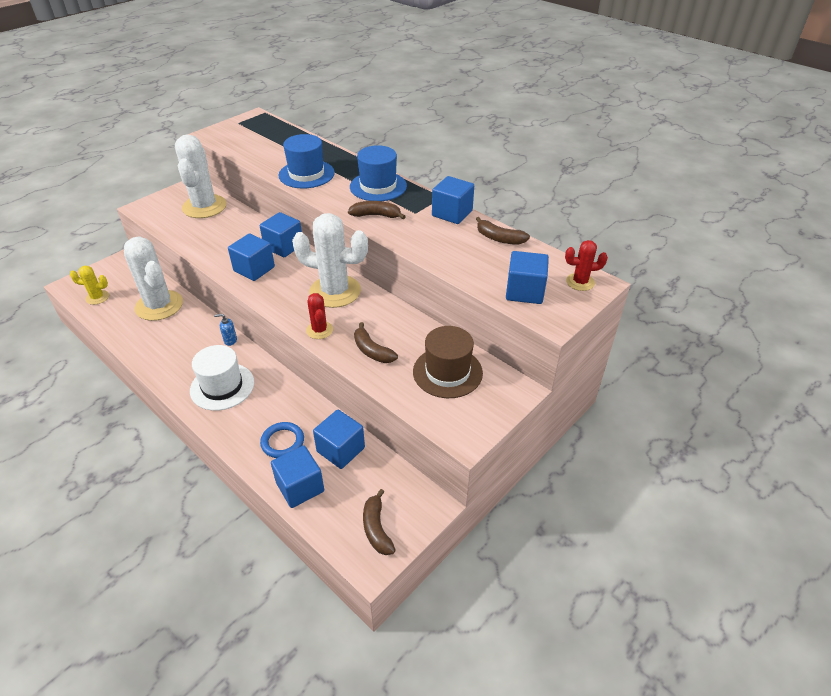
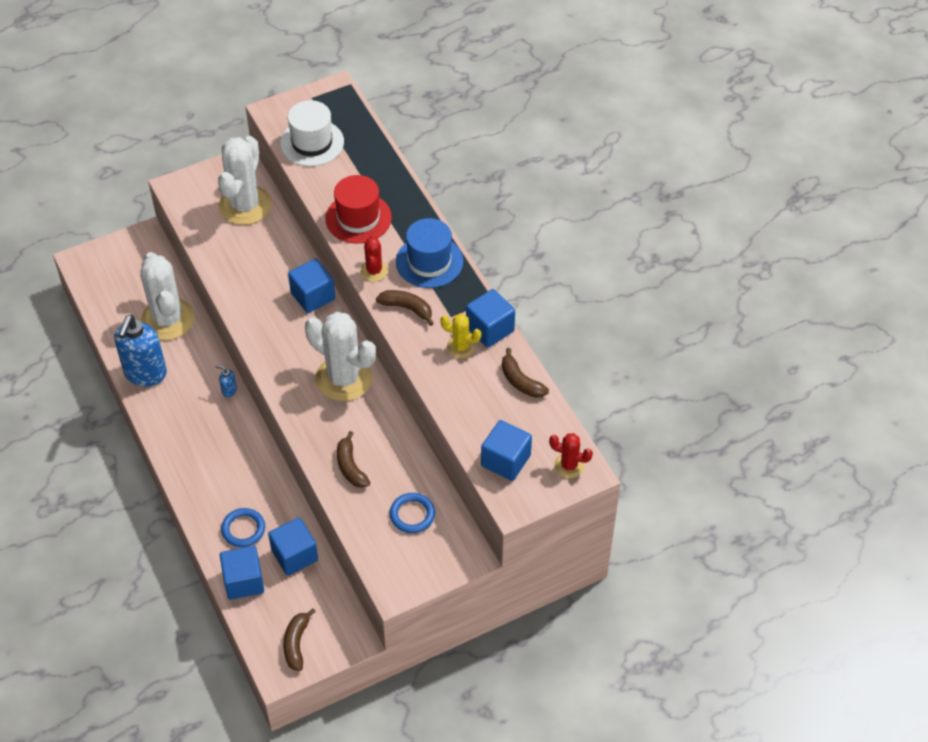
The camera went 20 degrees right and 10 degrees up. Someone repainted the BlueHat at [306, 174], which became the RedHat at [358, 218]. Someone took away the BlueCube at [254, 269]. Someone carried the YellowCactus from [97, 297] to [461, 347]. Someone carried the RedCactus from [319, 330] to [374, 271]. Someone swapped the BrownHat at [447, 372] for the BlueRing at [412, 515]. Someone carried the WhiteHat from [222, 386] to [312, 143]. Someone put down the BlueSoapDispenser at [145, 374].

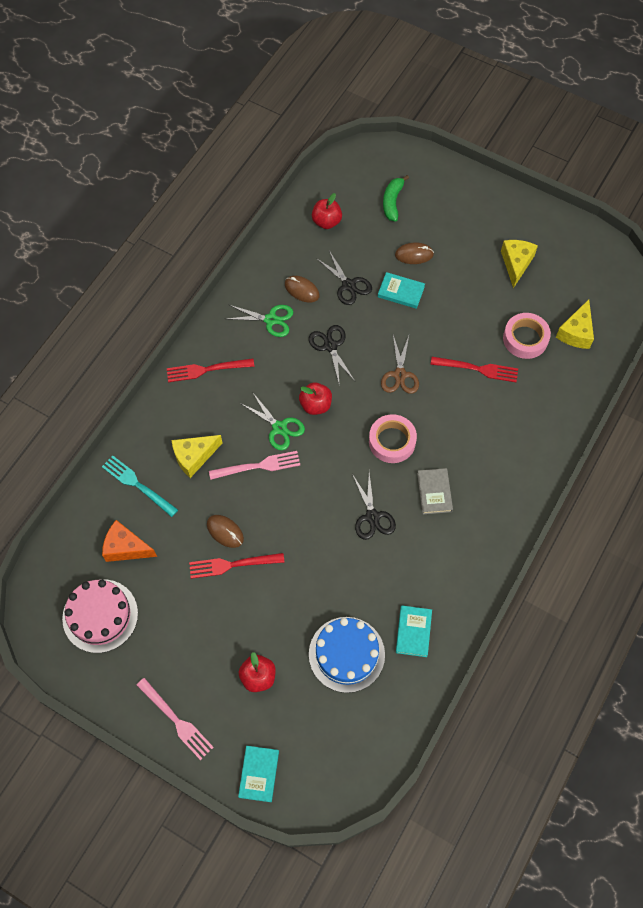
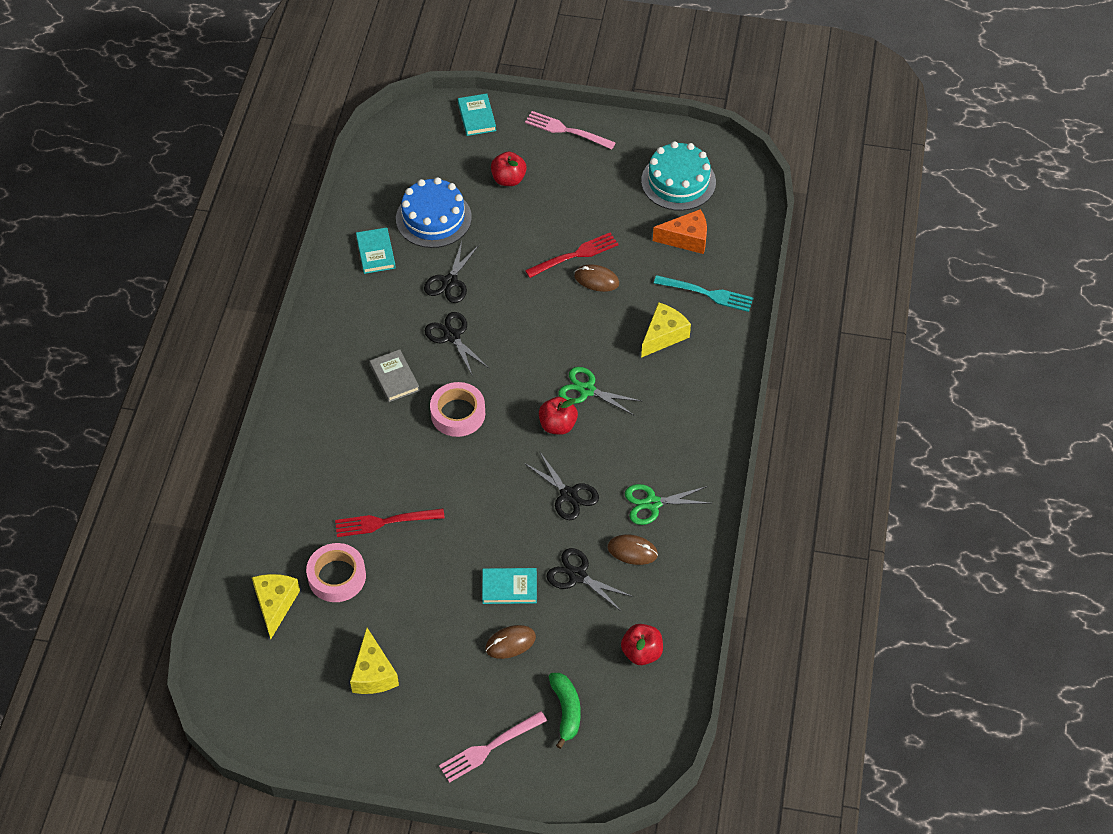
The camera went 160 degrees right and 10 degrees down. Someone took away the BrownScissors at [400, 375]. Someone took away the RedFork at [206, 370]. Someone carried the PinkFork from [258, 466] to [489, 748]. Someone repainted the PinkCake at [100, 615], which became the TurquoiseCake at [678, 181]. Someone put down the BlackScissors at [450, 282].

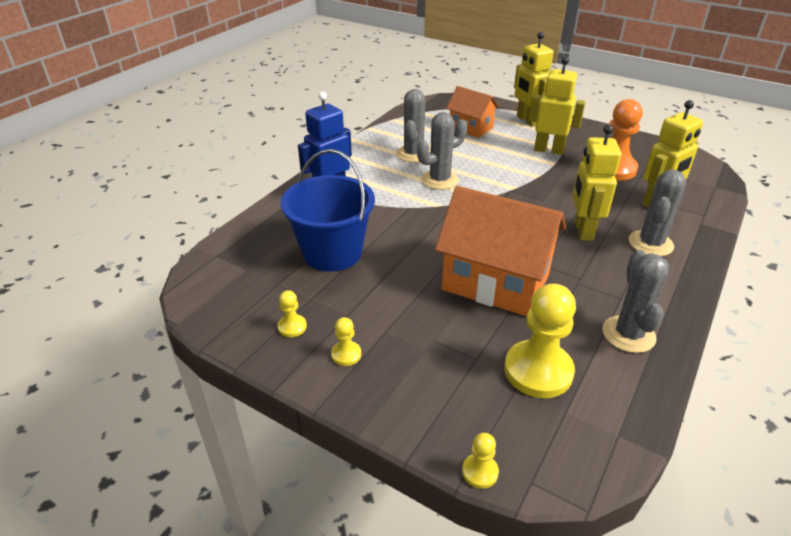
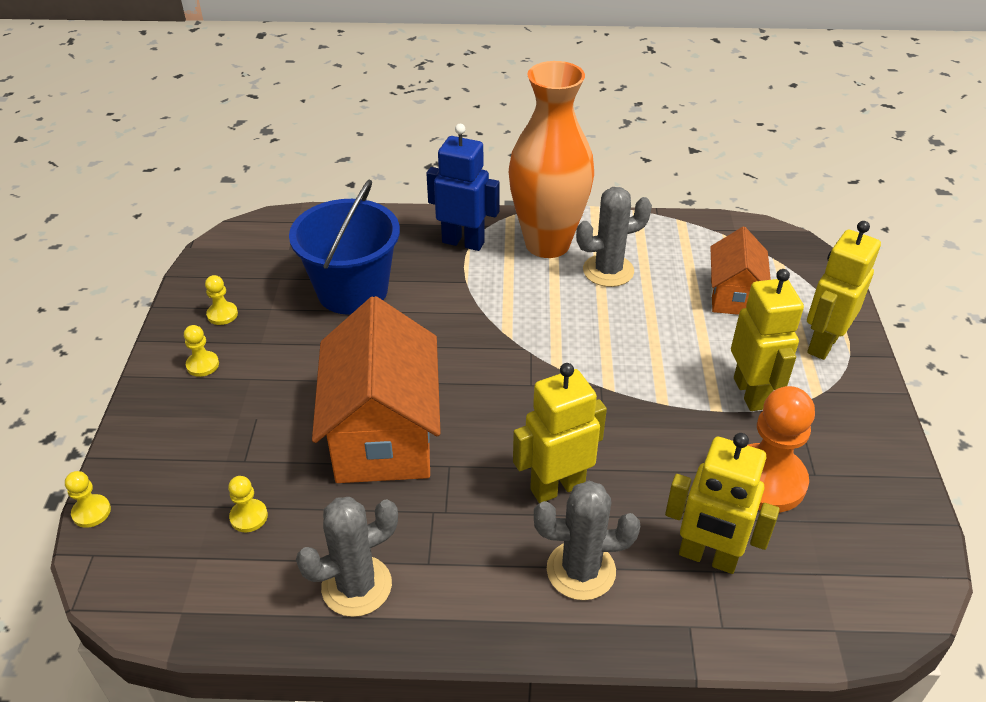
The camera went 60 degrees right and 5 degrees up. Someone took away the GreyCactus at [439, 180]. Someone scaled the YellowPawn at [538, 371] by 0.46. Someone put down the OrangeVase at [547, 244].

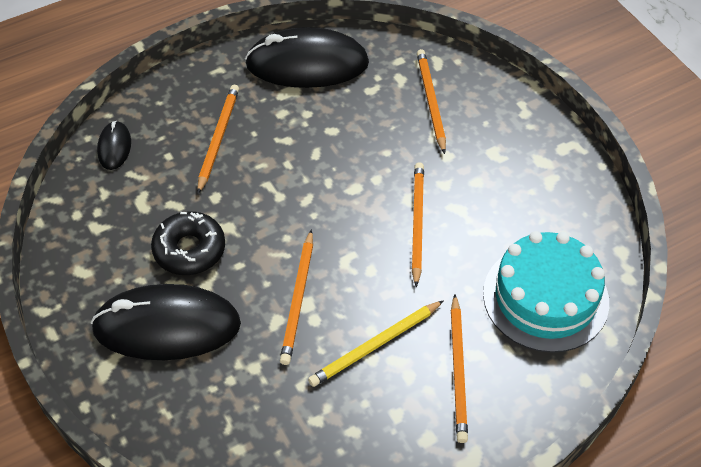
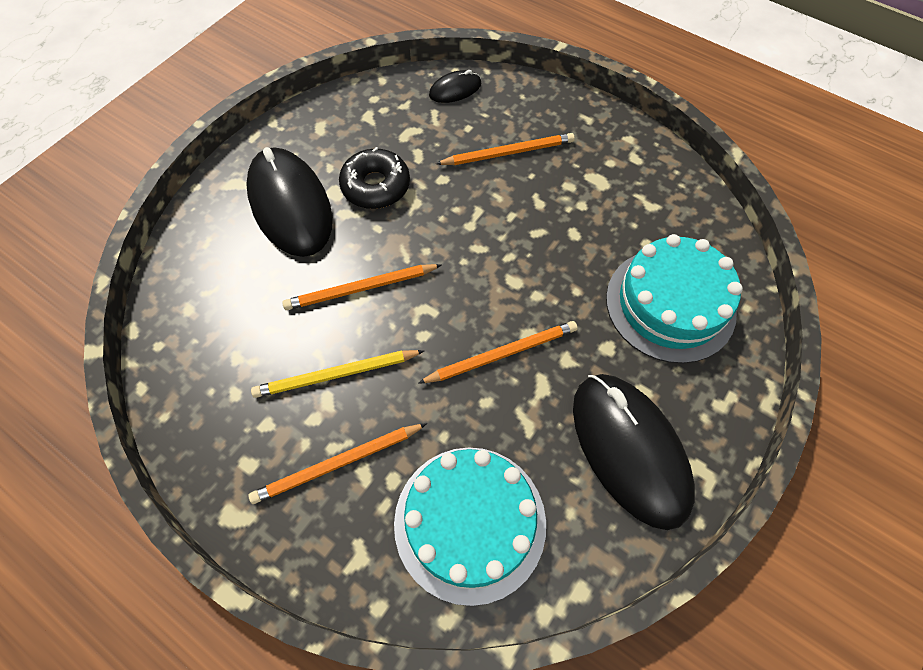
The camera went 65 degrees right and 10 degrees up. Someone carried the BlackMouse from [307, 64] to [629, 449]. Someone swapped the OrangePencil at [431, 102] for the TurquoiseCake at [670, 304]. Someone rotated the YellowPencil at [376, 345] by 45 degrees counterclockwise.

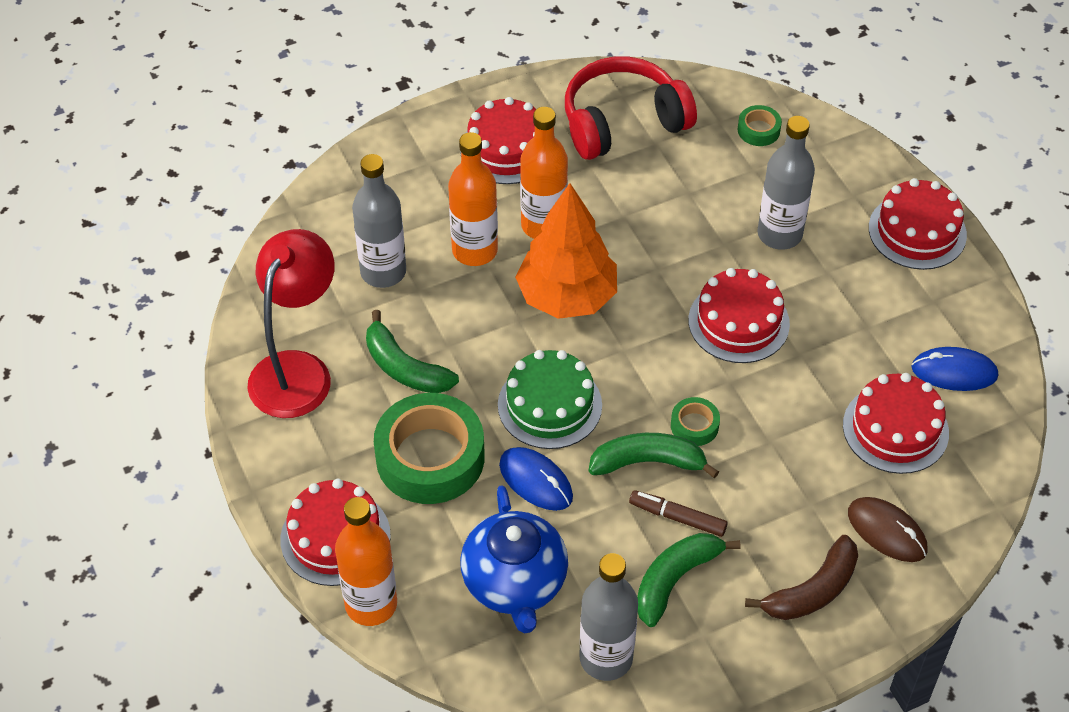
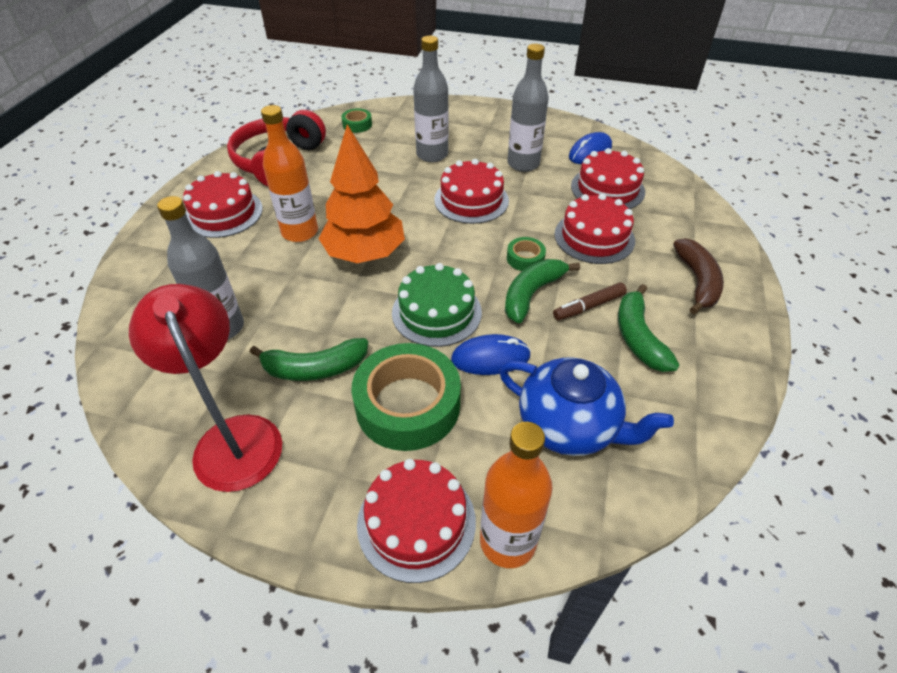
The camera went 50 degrees left and 5 degrees down. Someone took away the OrangeBottle at [475, 250]. Someone carried the RedCake from [917, 231] to [594, 237]. Someone took away the BrownMouse at [887, 531]. Someone carried the GreyBottle from [606, 658] to [523, 164].

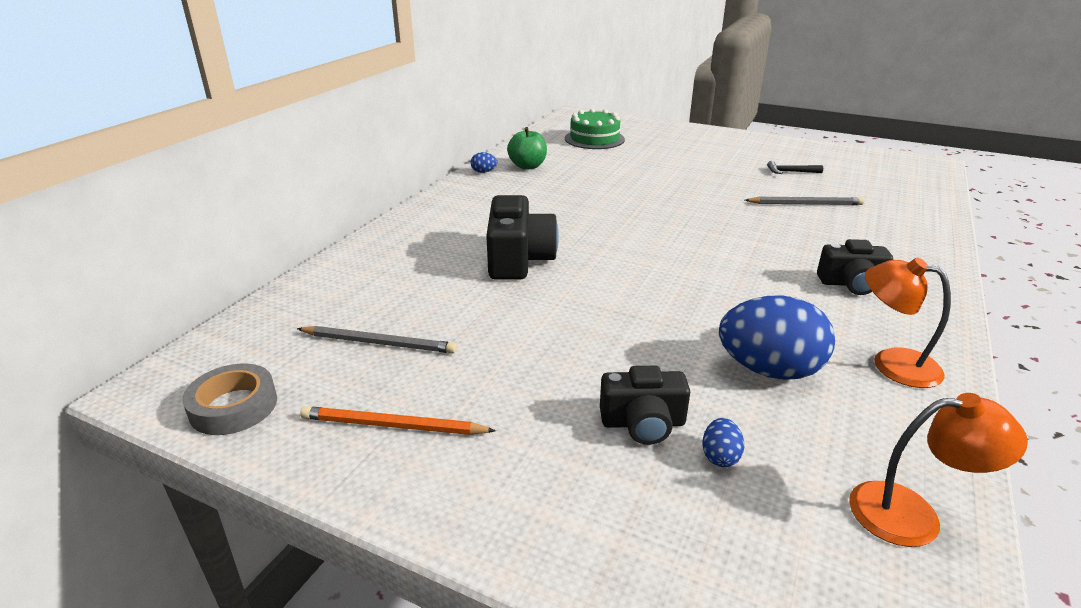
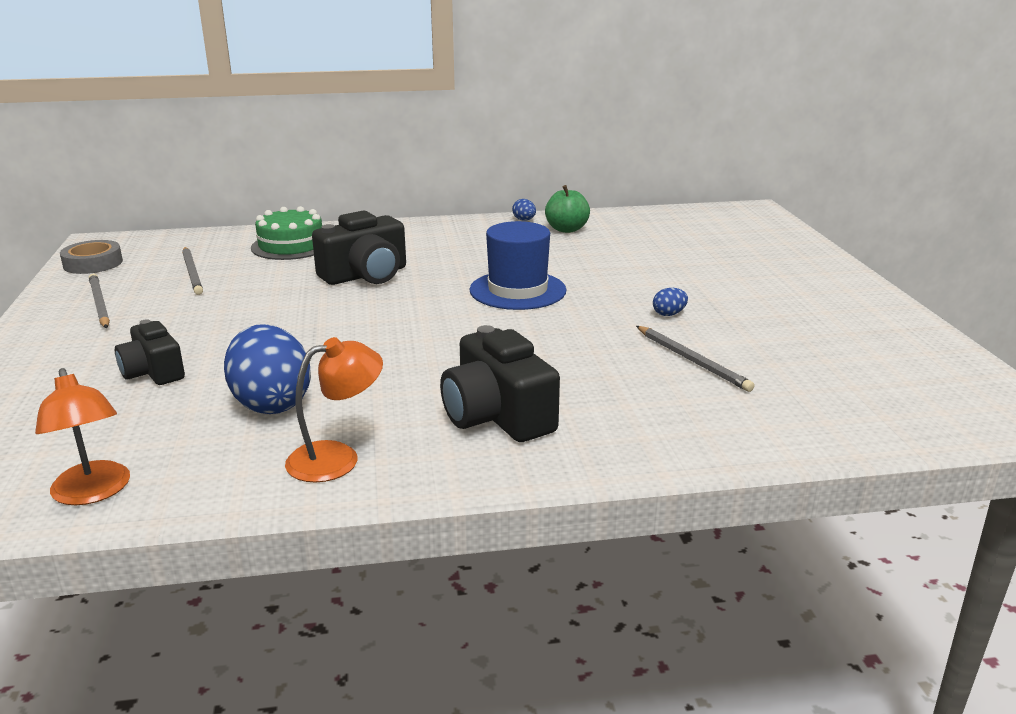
The camera went 55 degrees right and 5 degrees down. Someone carried the GreenCake from [594, 139] to [291, 245]. Someone took away the BlackHammer at [791, 172]. Someone scaled the BlackCamera at [851, 284] by 1.56. Someone rotated the OrangeLamp at [892, 363] by 60 degrees clockwise. Someone repainted the OrangePencil at [393, 426], which became the GreyPencil at [99, 304]. Someone carried the BlueEgg from [720, 456] to [669, 314]. Someone put down the BlueHat at [517, 290].

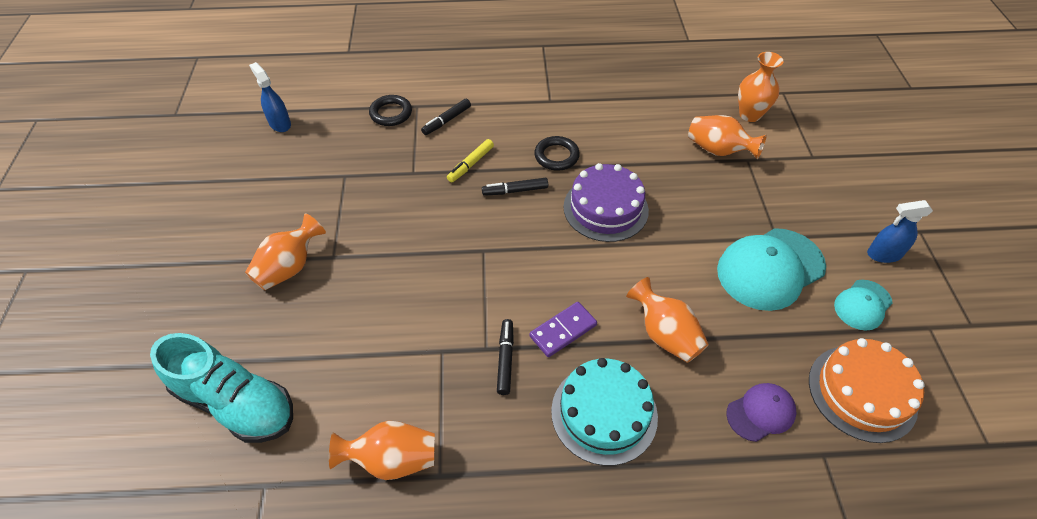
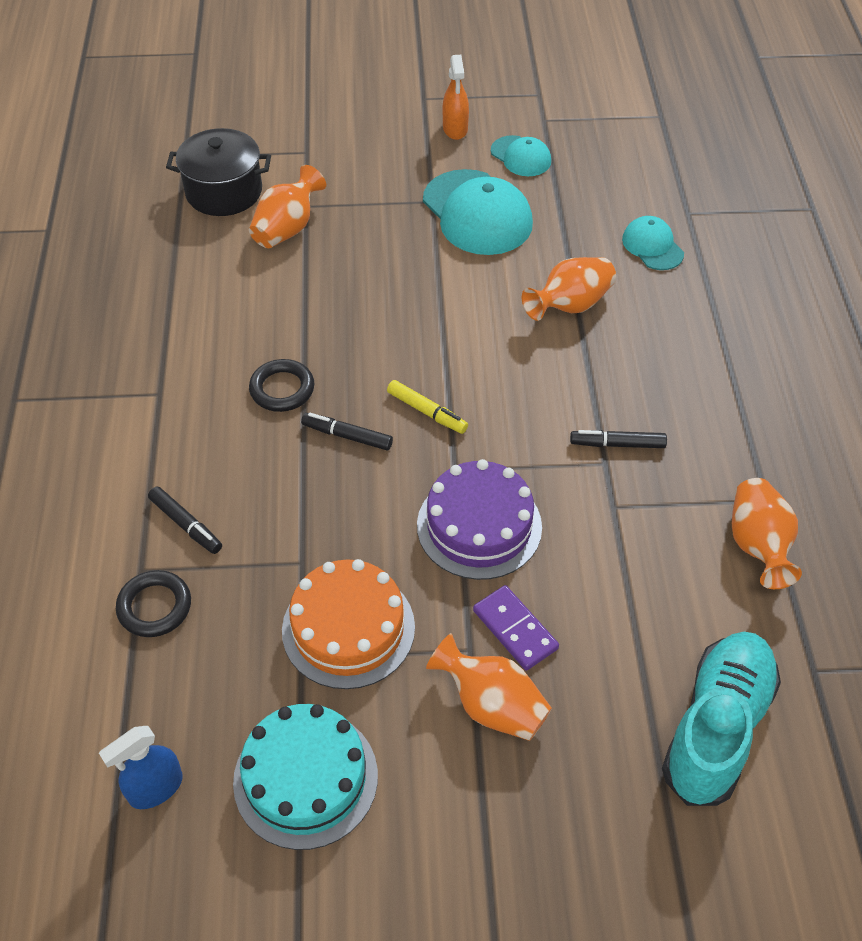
The camera went 90 degrees left and 0 degrees up. Someone swapped the OrangeVase at [750, 115] for the BlackPot at [224, 192]. Someone carried the YellowMarker from [470, 164] to [427, 412]. Someone carried the PurpleCake from [605, 208] to [479, 526]. Someone rotated the BlackMarker at [515, 190] by 120 degrees clockwise. Someone repainted the BlueSprayBottle at [883, 254], which became the OrangeSprayBottle at [455, 129]. Someone carried the PurpleDomino from [563, 331] to [515, 629]. Someone carried the OrangeCake from [862, 392] to [348, 628]. Someone carried the TurquoiseCake from [604, 413] to [305, 778]. Someone repainted the PurpleCap at [761, 413], which became the TurquoiseCap at [652, 246].

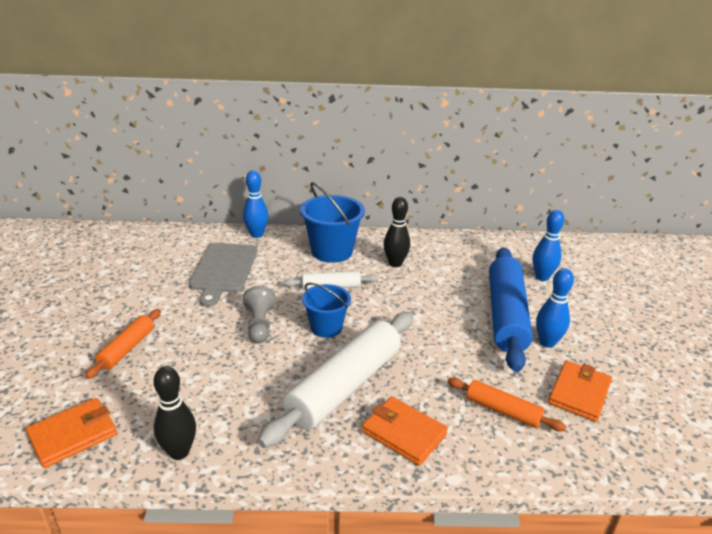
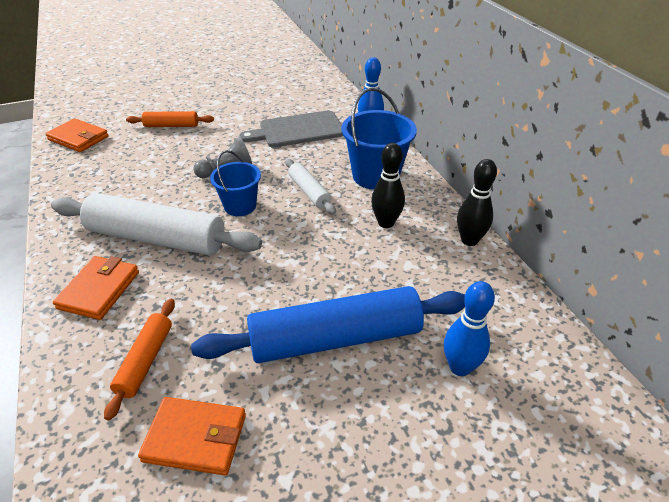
The camera went 70 degrees right and 10 degrees up. Someone took away the BlueBowlingPin at [547, 342]. Someone carried the BlackBowlingPin from [179, 452] to [469, 240].

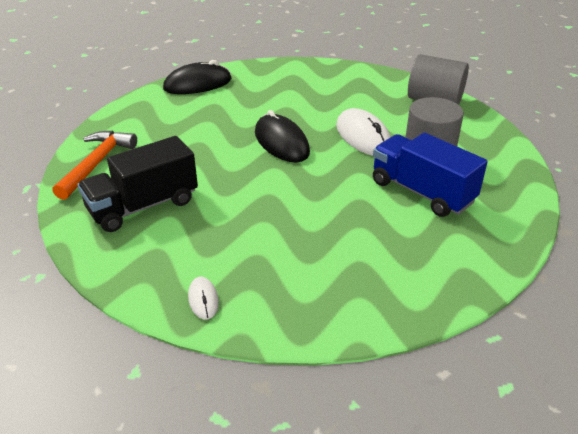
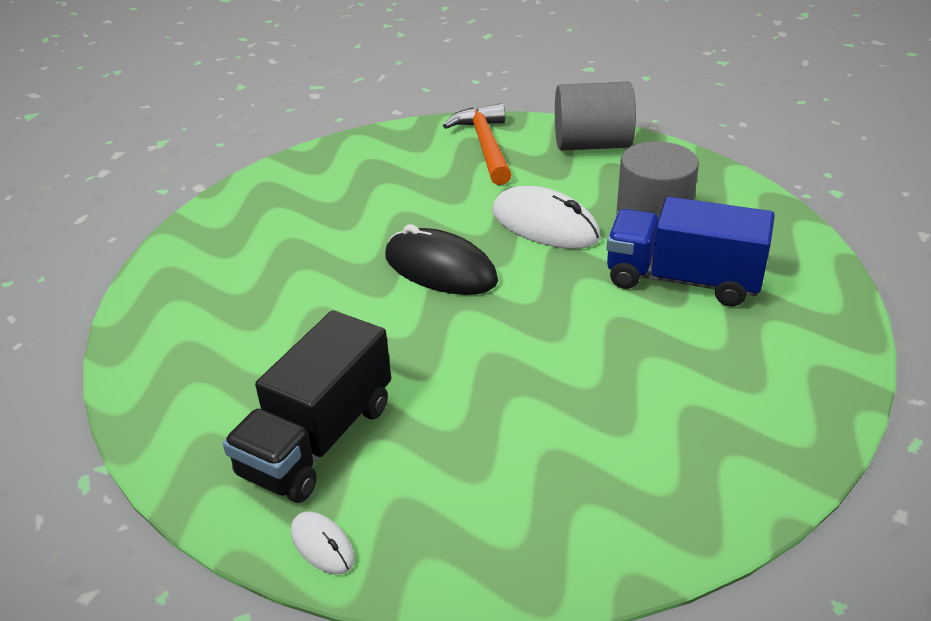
The camera went 25 degrees left and 0 degrees up. Someone took away the BlackMouse at [197, 84]. Someone carried the OrangeHammer from [96, 164] to [485, 146]. Someone carried the WhiteMouse from [203, 299] to [322, 545].

